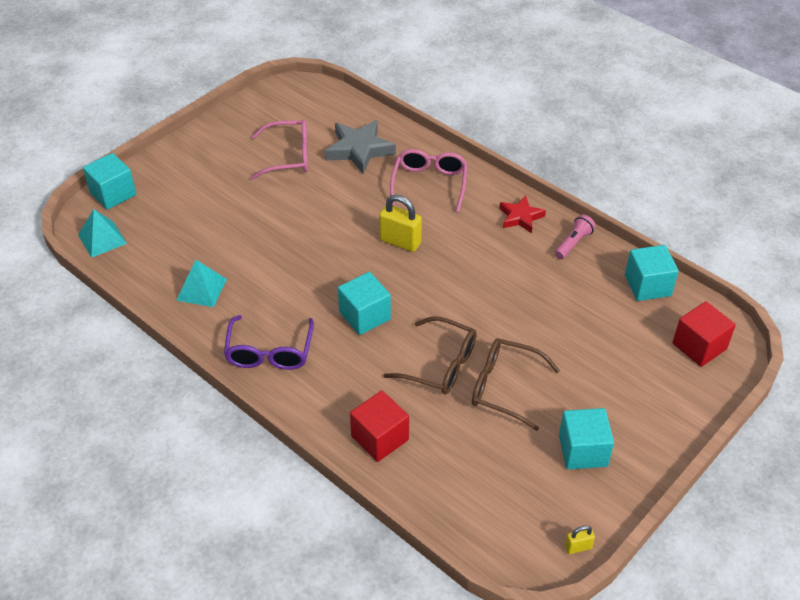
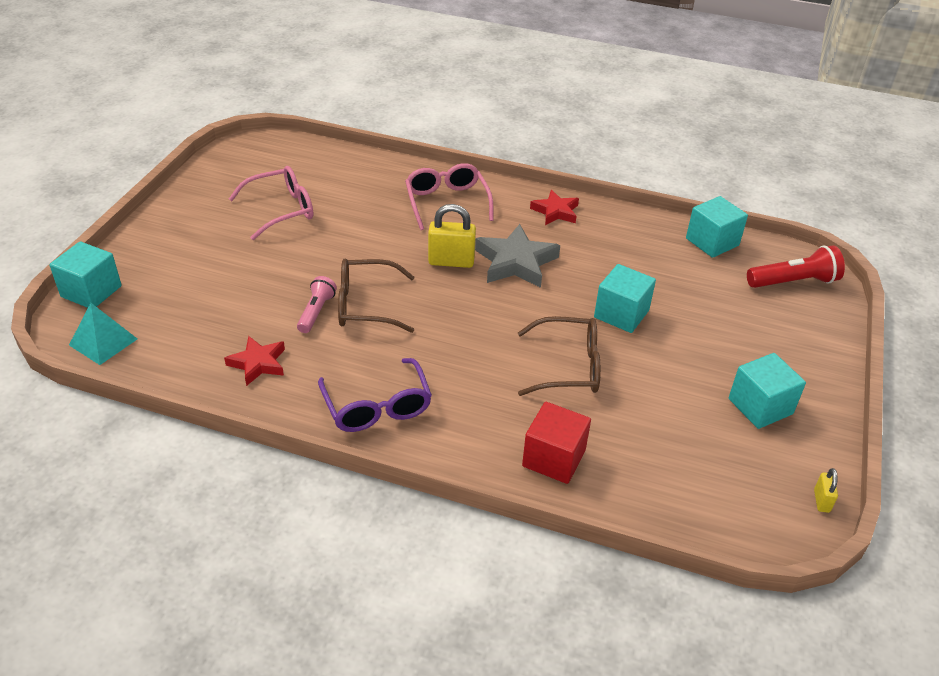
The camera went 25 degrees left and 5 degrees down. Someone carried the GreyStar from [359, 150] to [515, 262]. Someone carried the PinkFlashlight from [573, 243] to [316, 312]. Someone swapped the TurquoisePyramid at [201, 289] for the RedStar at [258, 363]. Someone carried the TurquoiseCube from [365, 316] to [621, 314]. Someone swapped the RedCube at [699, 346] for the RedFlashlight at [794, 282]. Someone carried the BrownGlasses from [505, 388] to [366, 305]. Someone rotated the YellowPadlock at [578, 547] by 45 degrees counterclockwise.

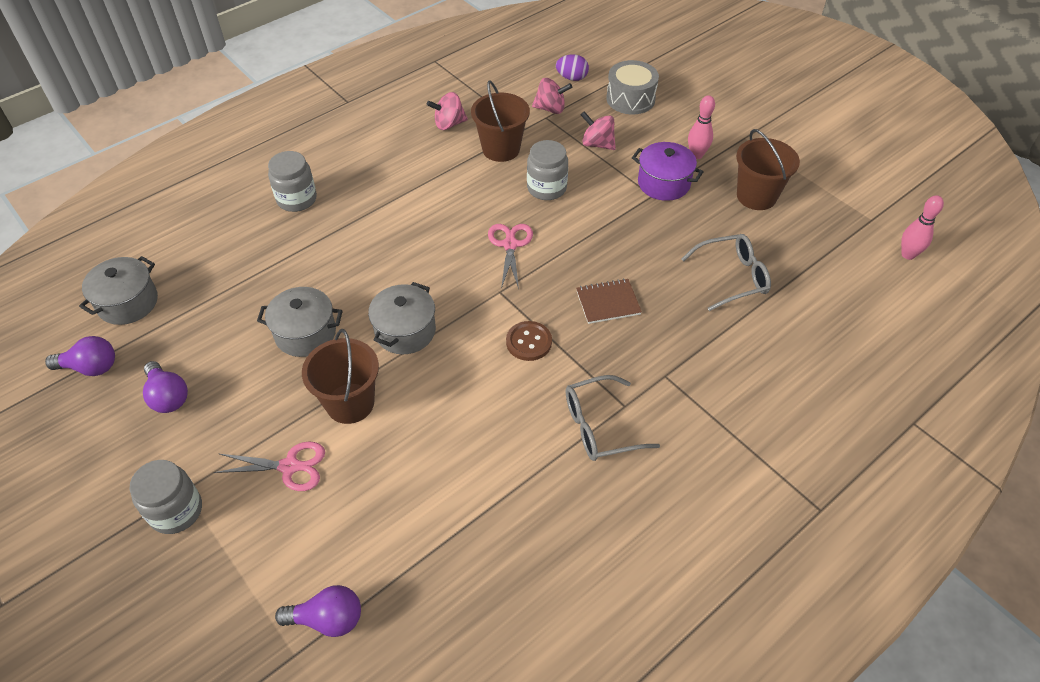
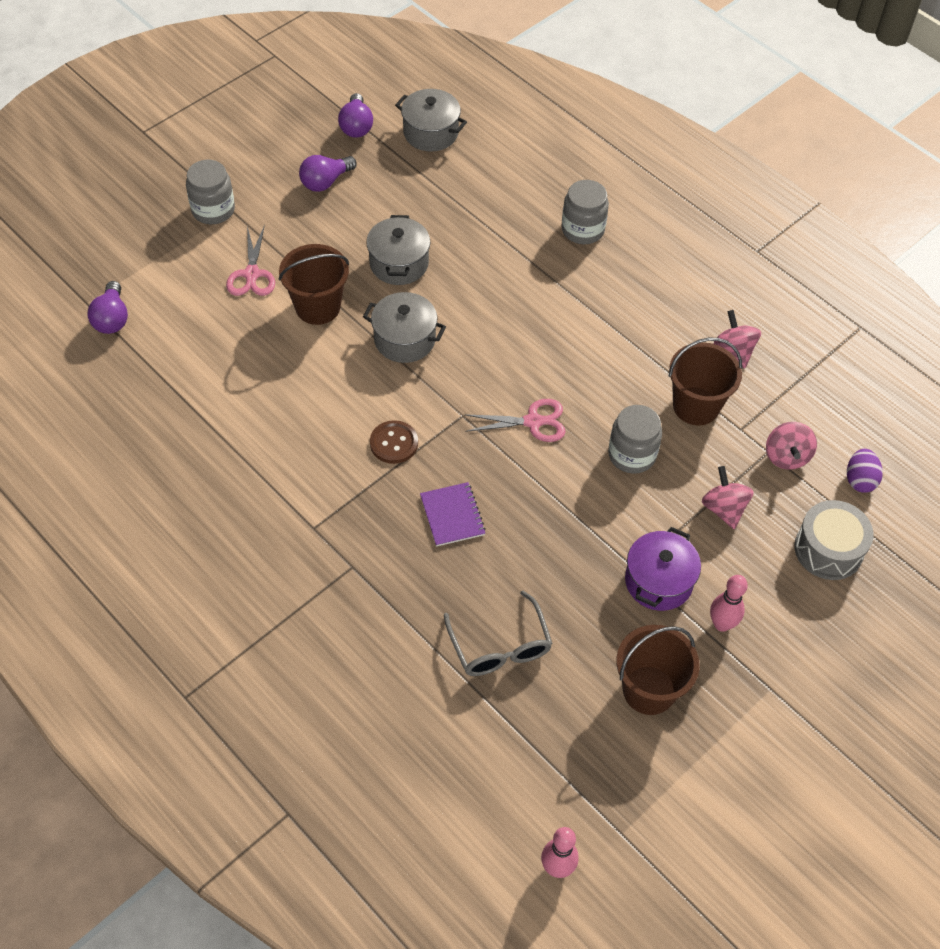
The camera went 85 degrees right and 5 degrees up. Someone rotated the PinkSpinningTop at [597, 144] by 45 degrees counterclockwise. Someone repainted the BrownNotebook at [608, 302], which became the PurpleNotebook at [452, 515]. Someone took away the GreyGlasses at [599, 426].

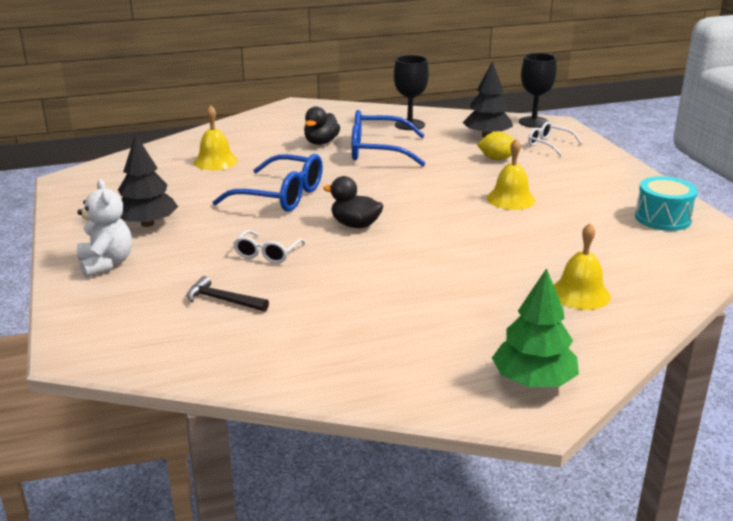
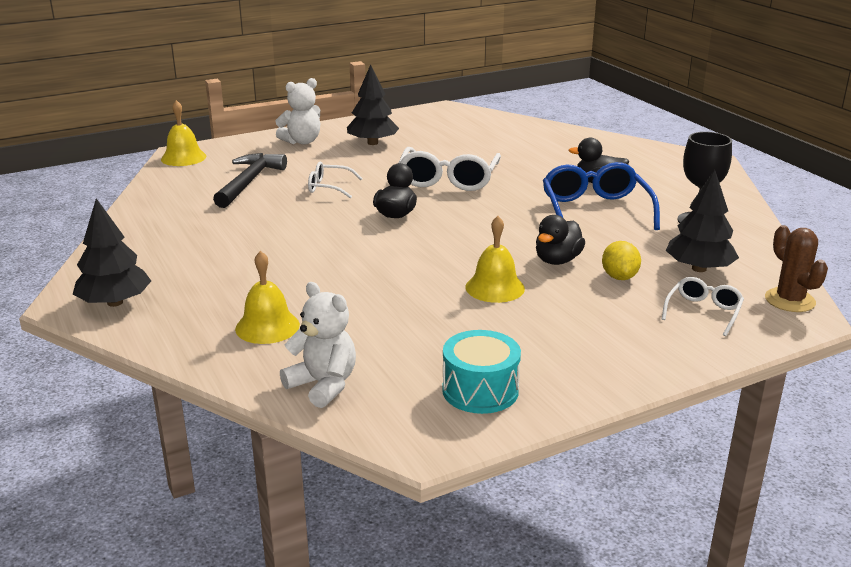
The camera went 80 degrees right and 0 degrees up. Someone swapped the BlackGoblet at [533, 122] for the BrownCactus at [789, 300]. Someone carried the YellowBell from [215, 161] to [183, 157]. Someone repainted the BlueGlasses at [281, 196], which became the WhiteGlasses at [448, 180]. Someone repainted the GreenTree at [533, 381], which became the BlackTree at [115, 302]. Someone scaled the BlackHammer at [223, 300] by 1.67. Someone put down the BlackDuck at [557, 260]. Someone put down the WhiteTeddyBear at [323, 385].

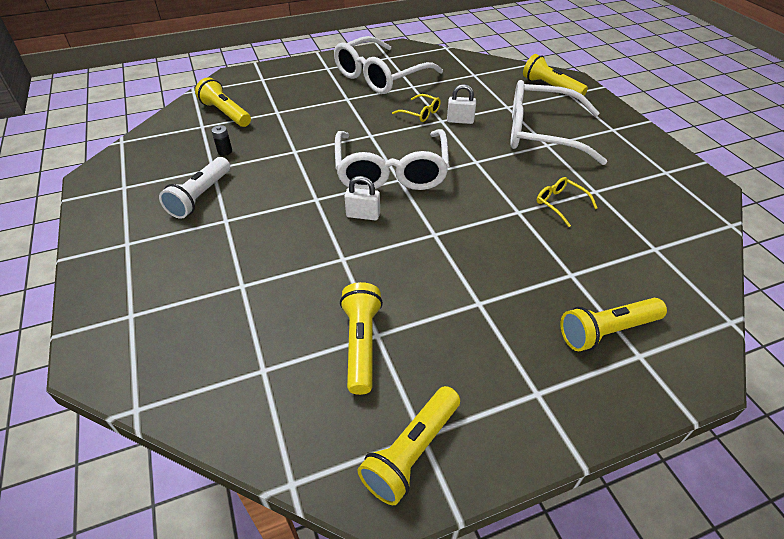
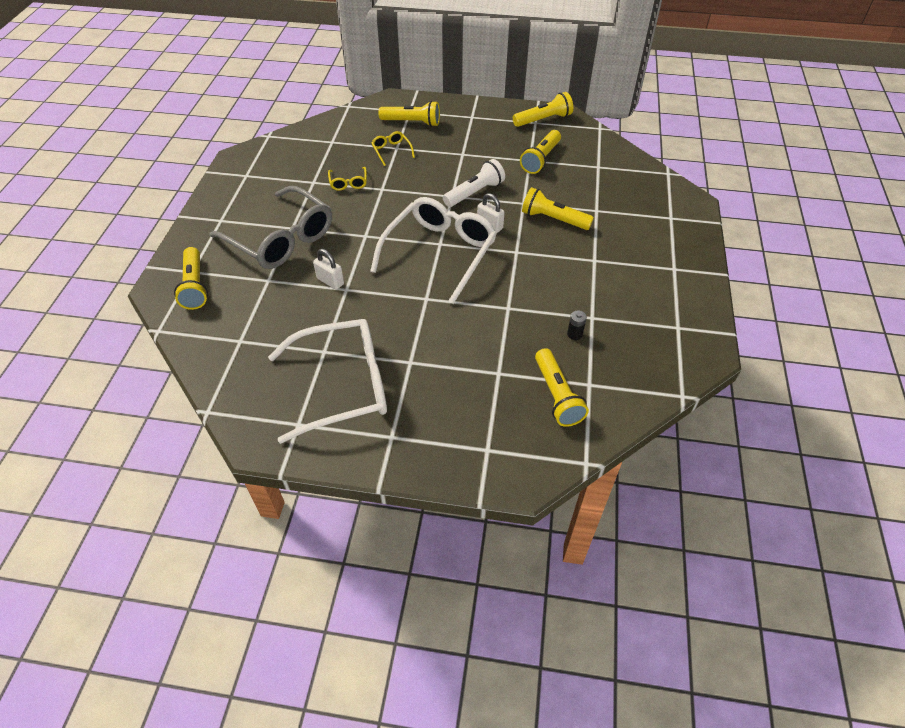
The camera went 150 degrees left and 5 degrees up. Someone repainted the WhiteGlasses at [541, 133], which became the GreyGlasses at [281, 239]. Someone carried the YellowGlasses from [420, 113] to [391, 151]. Someone carried the WhiteFlashlight from [200, 196] to [474, 193]. Someone put down the YellowFlashlight at [553, 219].

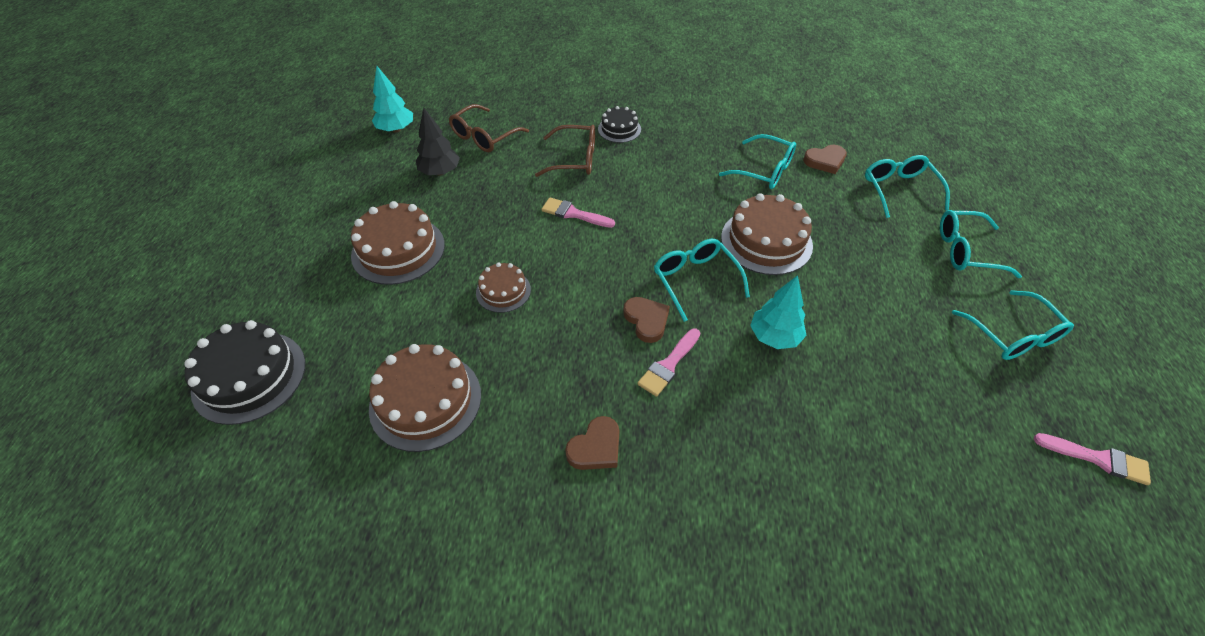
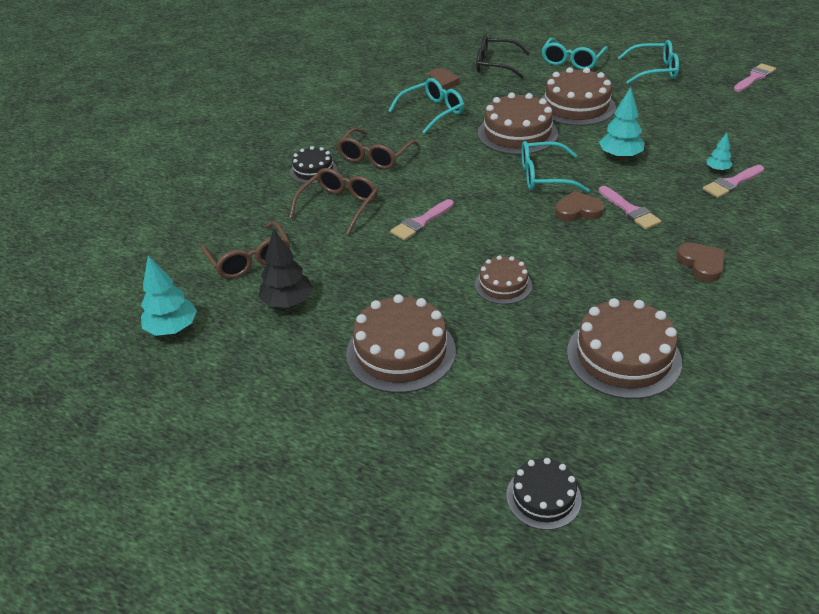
The camera went 65 degrees left and 10 degrees down. Someone repainted the TurquoiseGlasses at [899, 190], which became the BlackGlasses at [495, 65]. Someone scaled the BlackCake at [249, 376] by 0.57. Someone put down the BrownCake at [576, 106]. Someone put down the BrownGlasses at [374, 157]. Someone put down the TurquoiseTree at [717, 169]. Someone put down the PinkBrush at [732, 183].

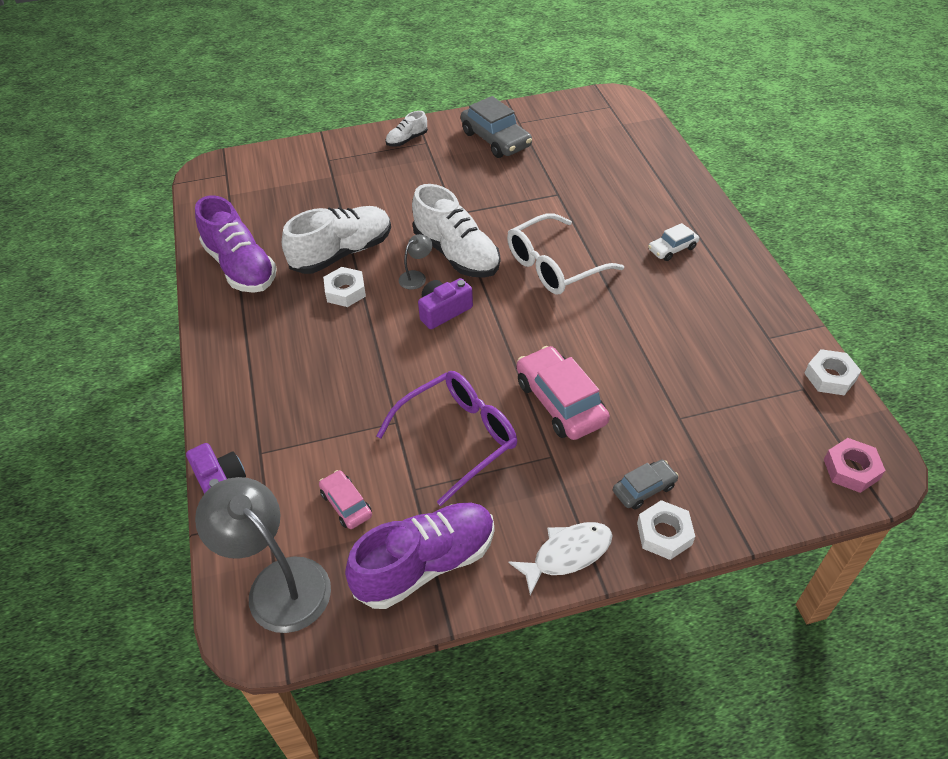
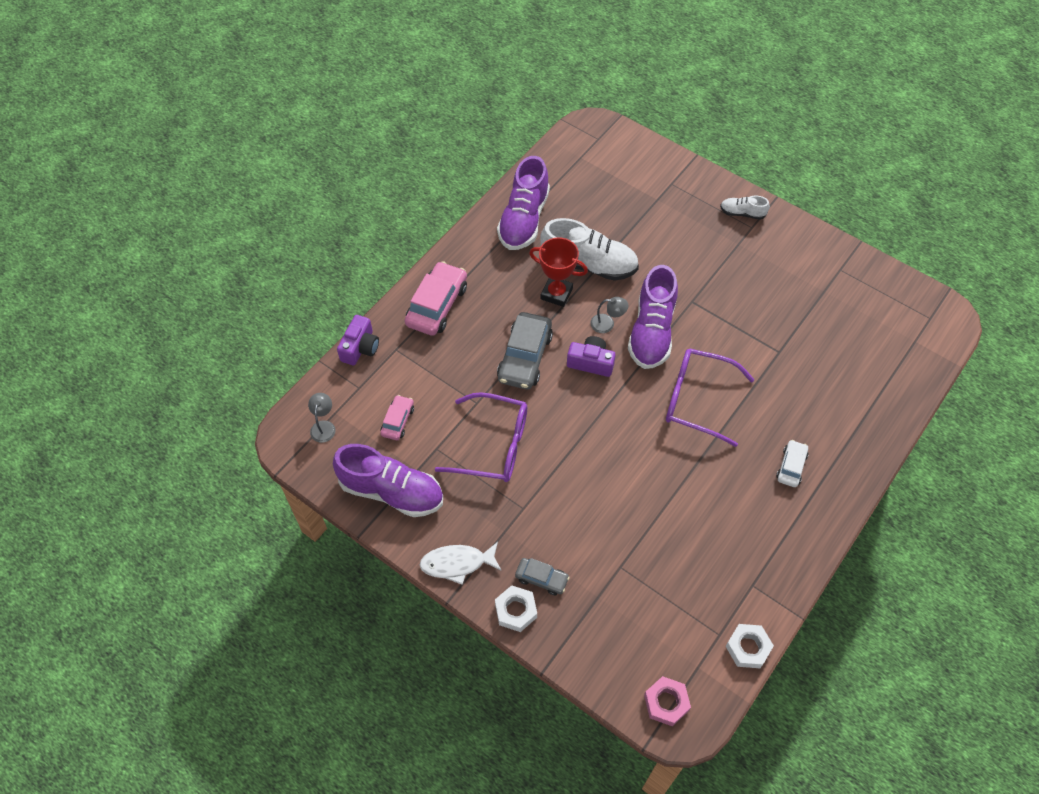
The camera went 50 degrees right and 10 degrees up. Someone carried the GreyCar from [496, 139] to [525, 357]. Someone repainted the WhiteShoe at [456, 254], which became the PurpleShoe at [651, 332]. Someone repainted the WhiteGlasses at [555, 265], which became the PurpleGlasses at [698, 400]. Someone rotated the WhiteCar at [672, 249] by 90 degrees clockwise. Someone swapped the WhiteNut at [345, 291] for the RedTrophy at [556, 293]. Someone carried the PinkCar from [560, 402] to [437, 305]. Someone scaled the GreyLamp at [278, 582] by 0.45. Someone rotated the WhiteFish at [567, 554] by 150 degrees clockwise.

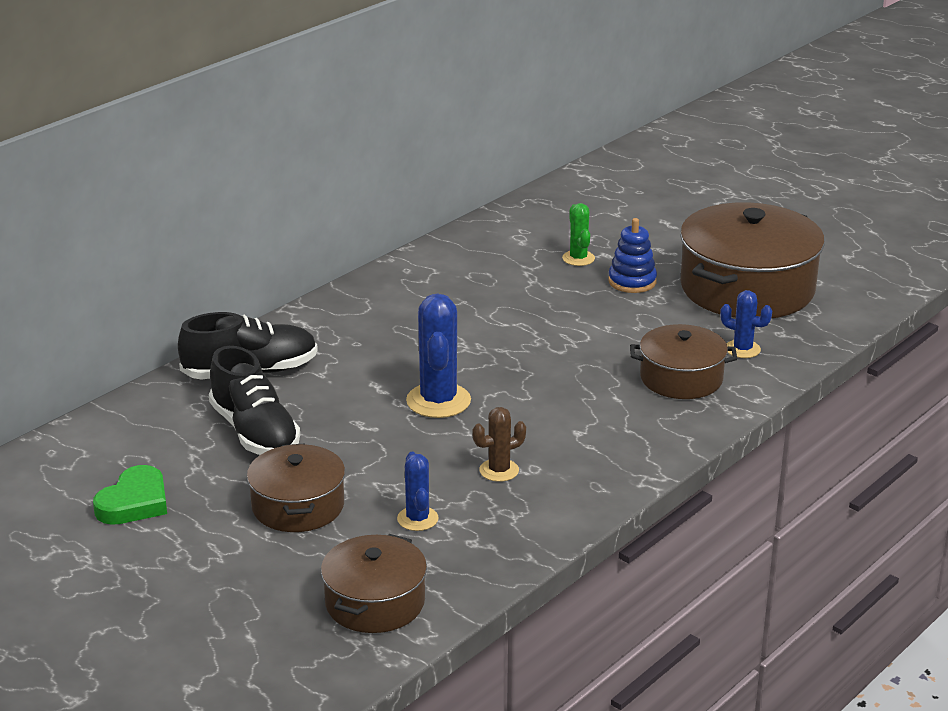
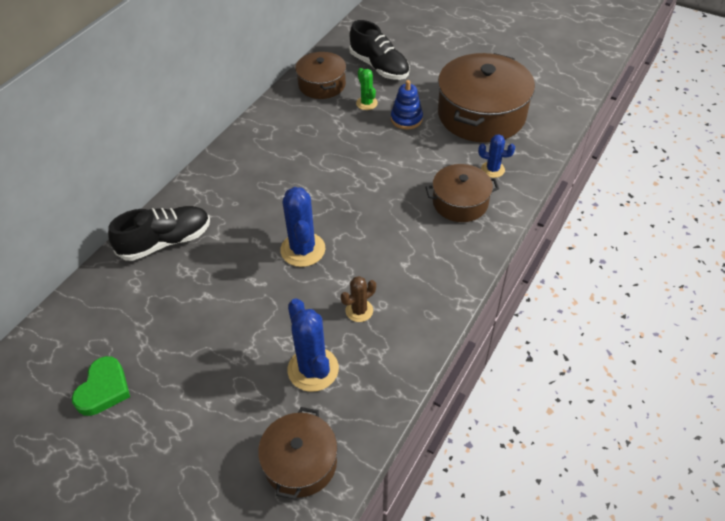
The camera went 10 degrees left and 20 degrees up. Someone carried the BlackShoe from [255, 432] to [379, 67]. Someone carried the BrownPot from [298, 506] to [322, 85]. Someone scaled the BlueCactus at [417, 519] by 1.73.

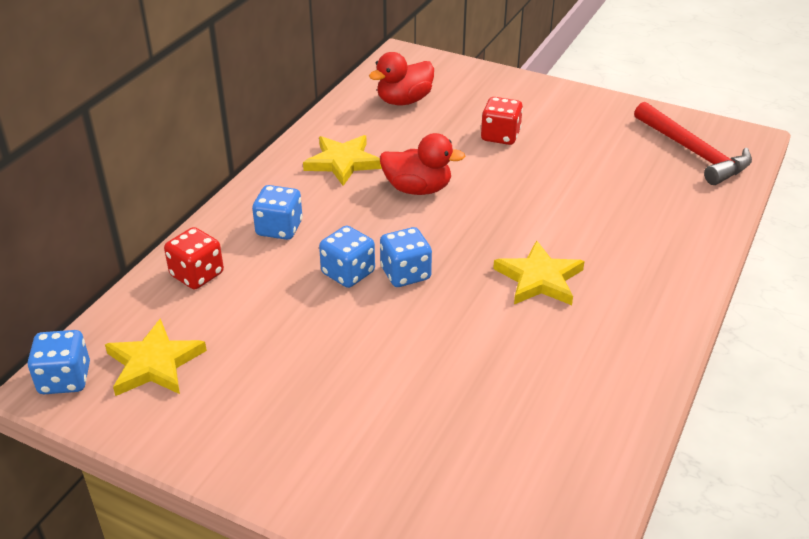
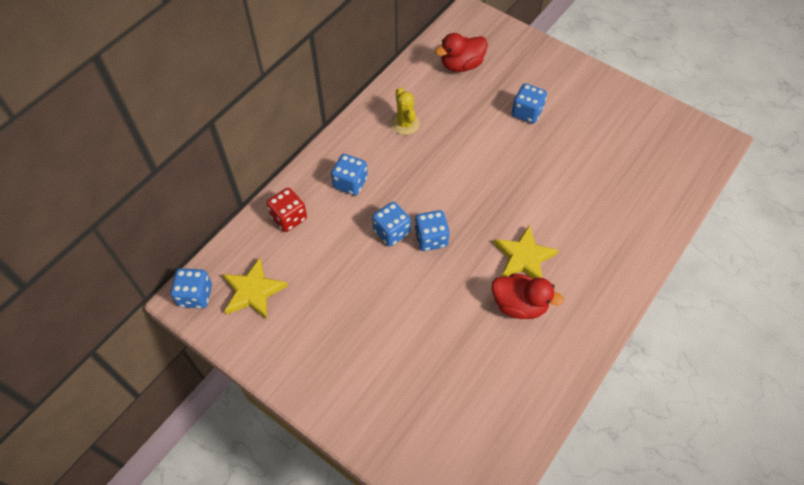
The camera went 10 degrees right and 20 degrees up. Someone repainted the RedDice at [500, 136], which became the BlueDice at [526, 112]. Someone took away the RedHammer at [693, 152]. Someone carried the RedDuck from [418, 189] to [519, 305]. Someone swapped the YellowStar at [343, 162] for the YellowCactus at [405, 124].

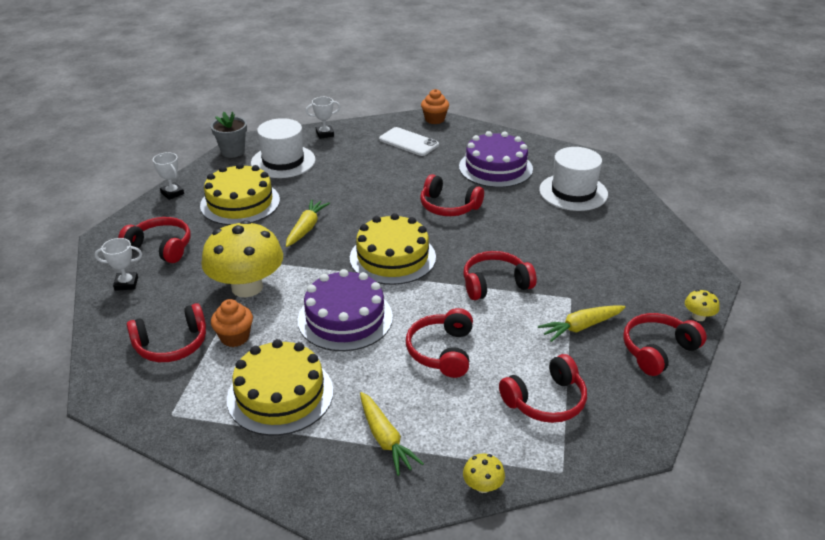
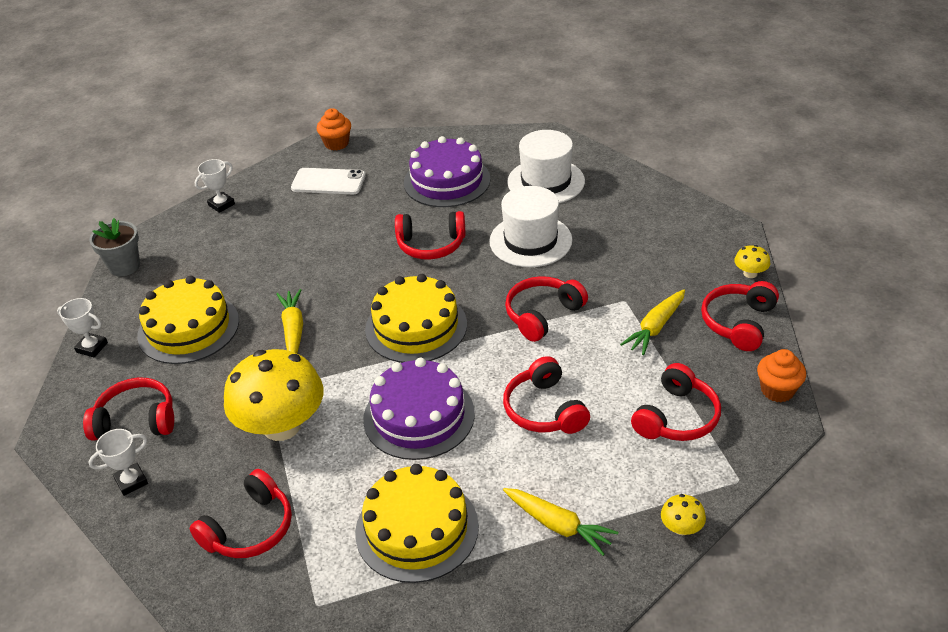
The camera went 25 degrees left and 5 degrees up. Someone carried the WhiteHat from [283, 161] to [530, 241]. Someone carried the OrangeCupcake from [235, 337] to [777, 390].

